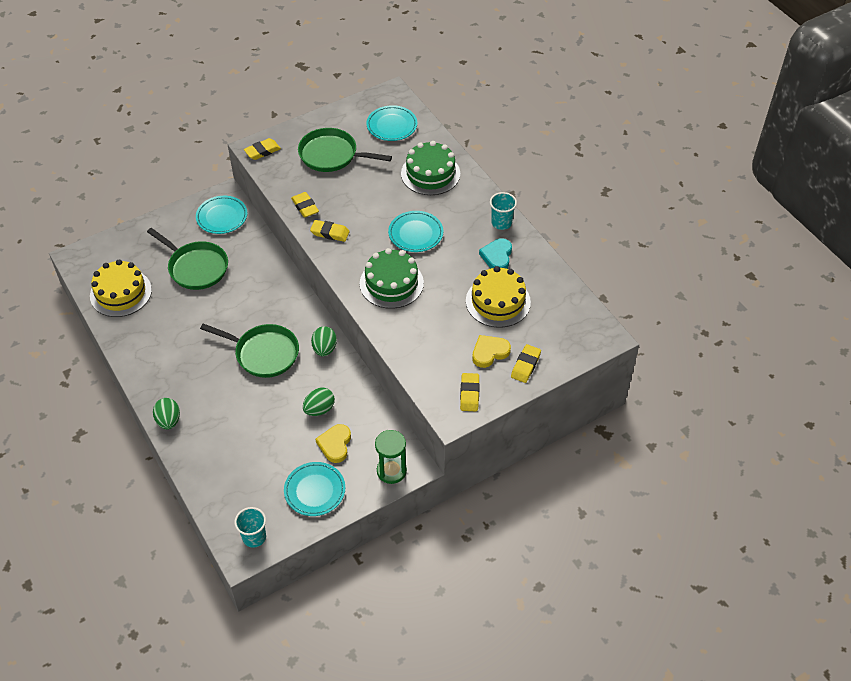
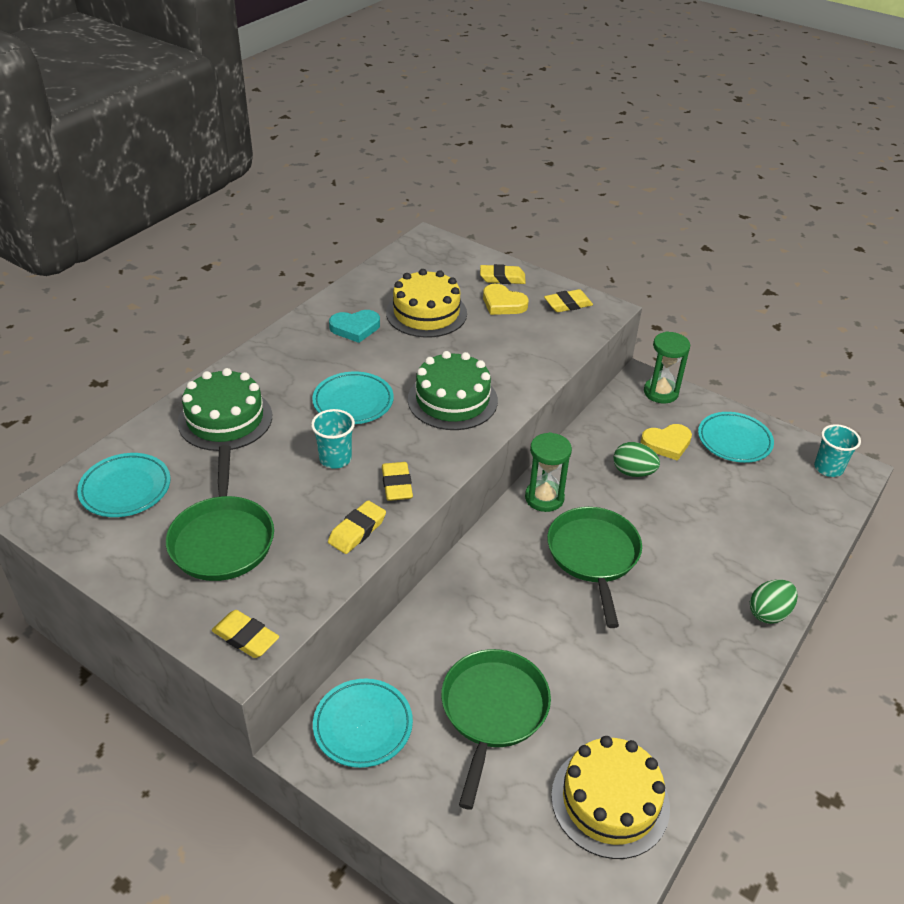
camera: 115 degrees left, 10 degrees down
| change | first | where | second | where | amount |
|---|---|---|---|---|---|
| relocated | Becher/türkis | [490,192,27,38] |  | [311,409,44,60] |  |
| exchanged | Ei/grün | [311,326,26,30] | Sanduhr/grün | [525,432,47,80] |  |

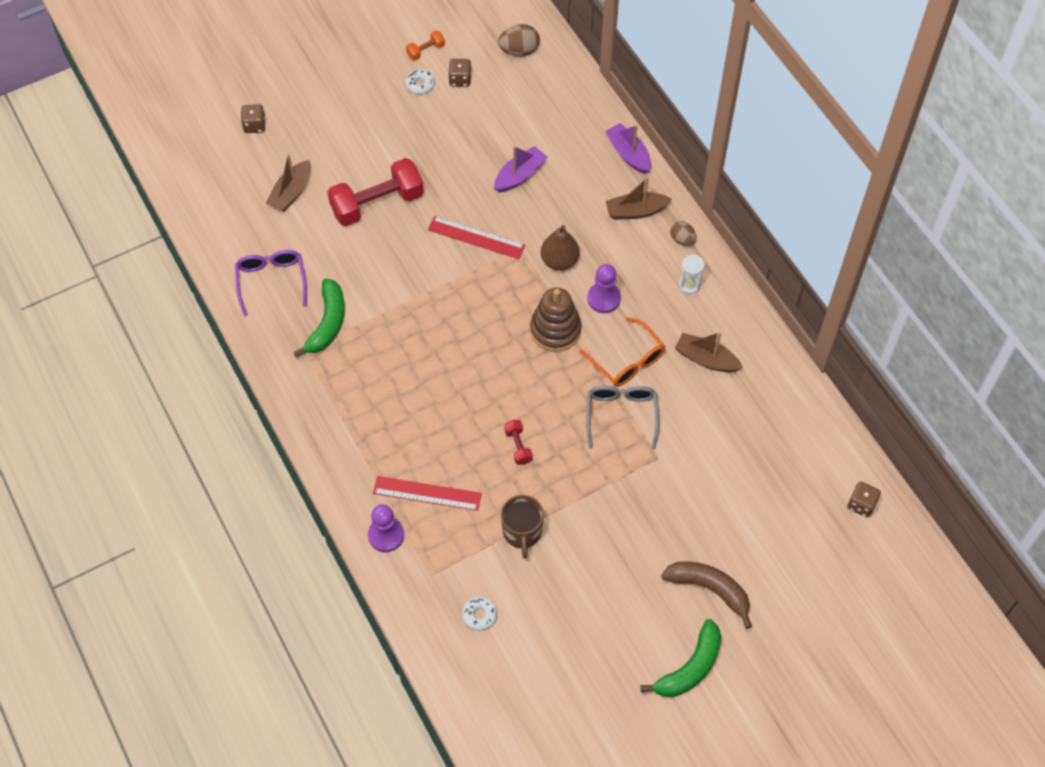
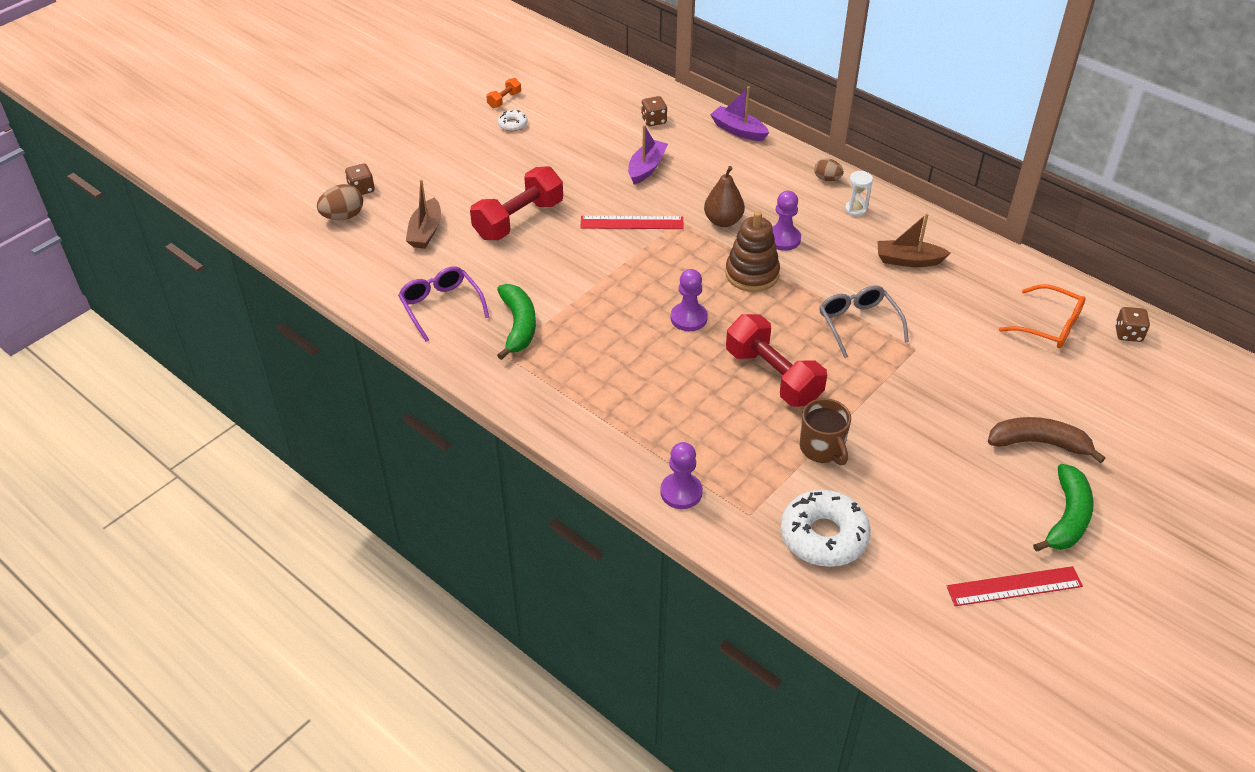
camera: 20 degrees left, 15 degrees down
| change | first | where | second | where | amount |
|---|---|---|---|---|---|
| relocated | Ei/braun | [498,24,42,33] |  | [317,184,46,37] |  |
| relocated | Spielwürfel/braun | [448,59,24,28] |  | [641,96,26,30] |  |
| appeared |  |  | Bauer/lila | [671,269,37,62] |  |
| size | Hantel/rot | [504,420,29,45] |  | [726,314,101,93] | x2.25 |
| size | Donut/weiß | [462,597,35,34] |  | [781,490,90,77] | x2.16 |
| relocated | Lineal/rot | [373,476,109,35] |  | [947,566,136,40] |  |
| relocated | Brille/orange | [579,317,86,70] |  | [999,284,87,64] |  |
| missing | Boot/braun | [606,177,66,43] |  |  |  |

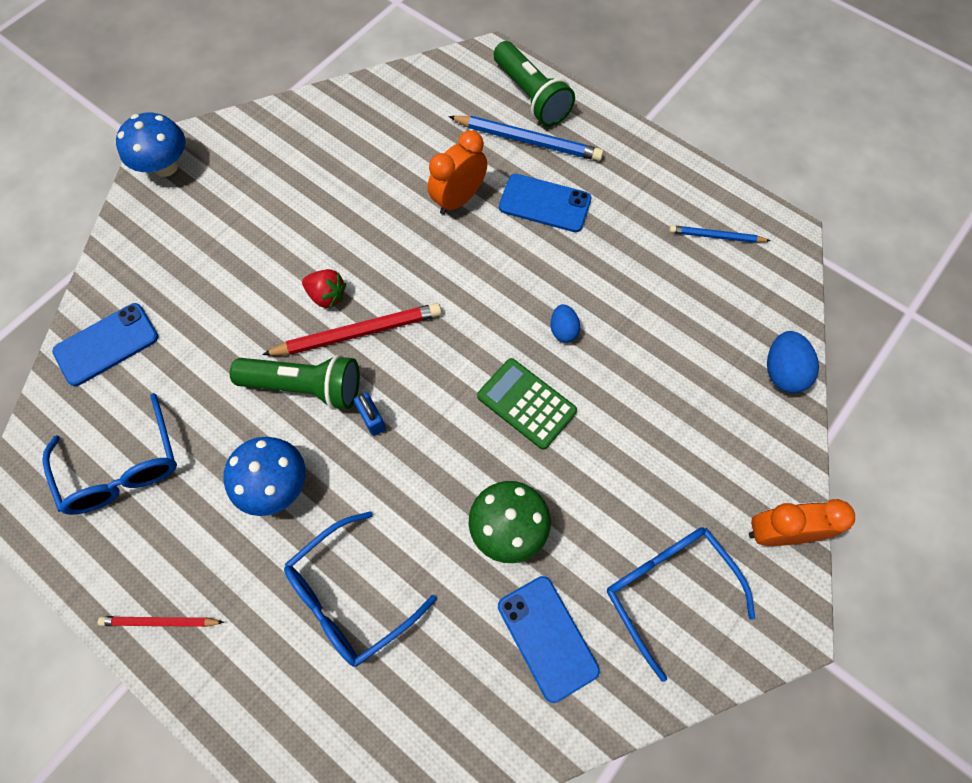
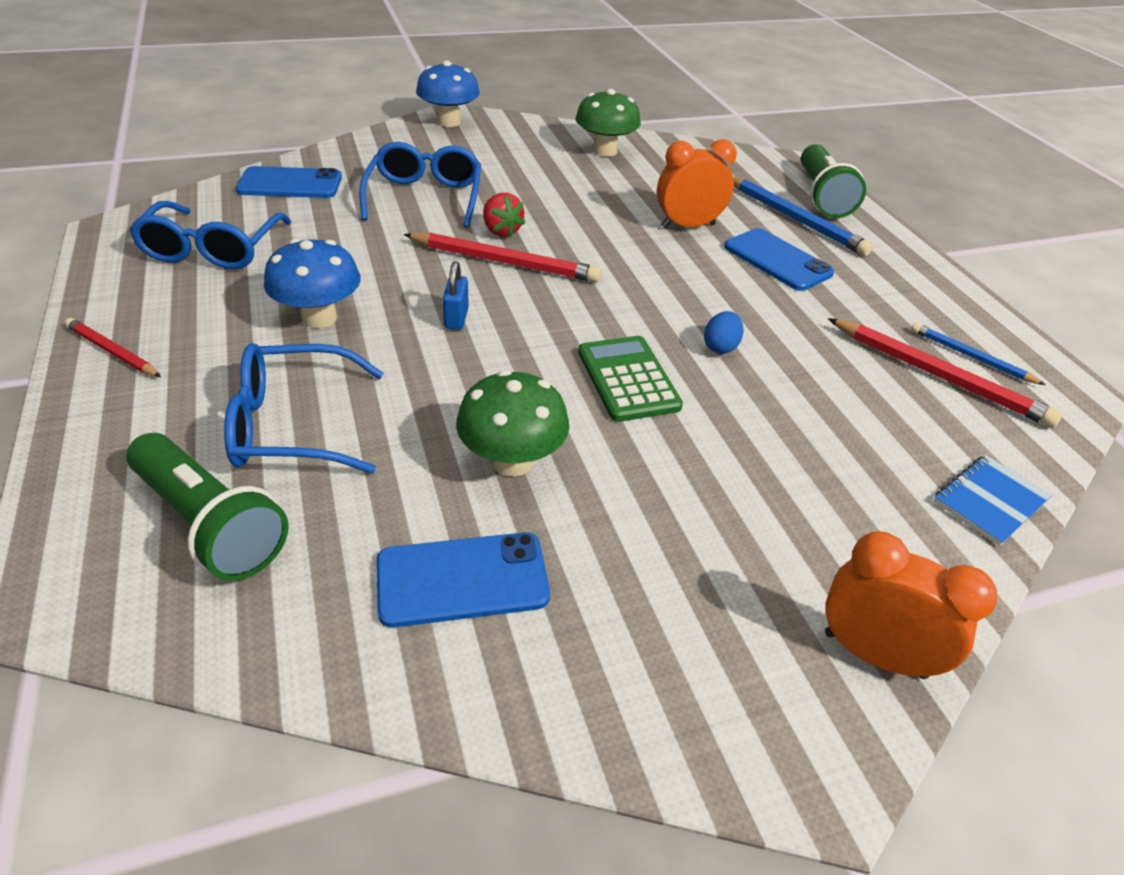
camera: 30 degrees right, 25 degrees down
| change | first | where | second | where | amount |
|---|---|---|---|---|---|
| relocated | Taschenlampe/grün | [230,355,130,55] |  | [126,433,163,148] |  |
| relocated | Brille/blau | [607,527,149,155] |  | [359,142,122,86] |  |
| spun | Handy/blau | [498,576,102,127] |  | [376,532,174,96] | 75 degrees clockwise |
| appeared |  |  | Pilz/grün | [576,89,65,68] |  |
| appeared |  |  | Bleistift/rot | [828,318,235,110] |  |
| exchanged | Ei/blau | [767,331,52,62] | Notizbuch/blau | [933,455,119,91] |  |

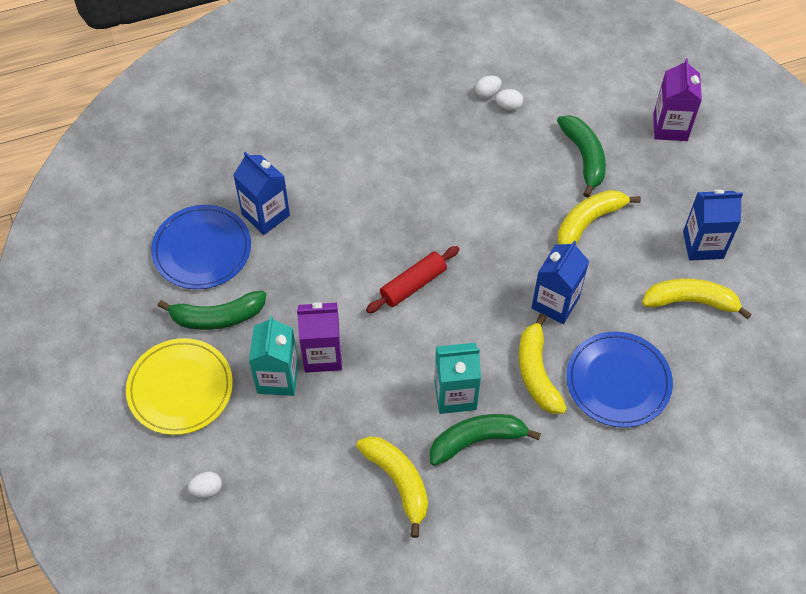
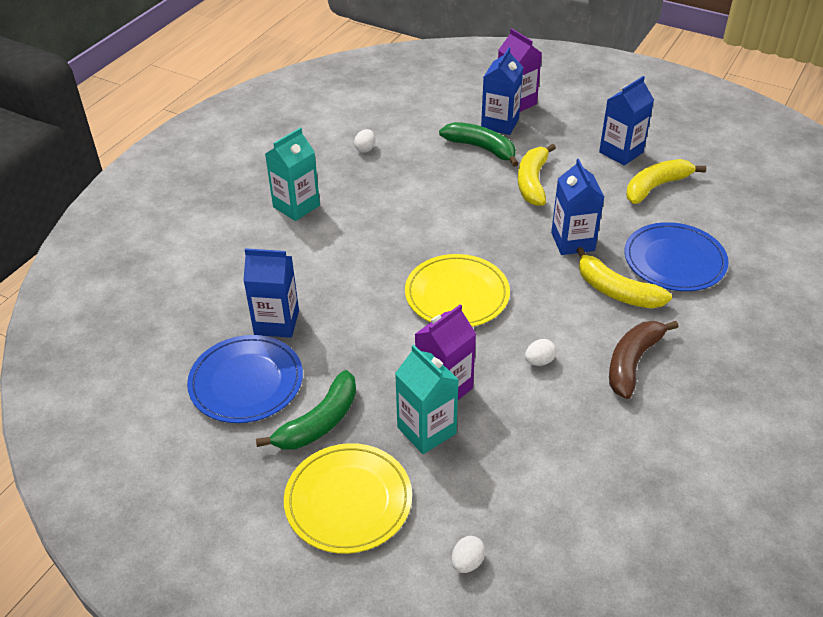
camera: 40 degrees left, 15 degrees down
| change | first | where | second | where | amount |
|---|---|---|---|---|---|
| relocated | Getränkekarton/türkis | [434,343,47,71] |  | [265,128,55,93] |  |
| exchanged | Nudelholz/rot | [366,246,93,67] | Teller/gelb | [405,254,105,73] |  |
| appeared |  |  | Getränkekarton/blau | [481,47,42,88] |  |
| relocated | Ei/weiß | [495,89,28,22] |  | [525,339,31,27] |  |
| colour | Banane/grün | [430,414,111,52] | Banane/braun | [609,321,70,78] |  |
| missing | Banane/gelb | [356,436,72,102] |  |  |  |

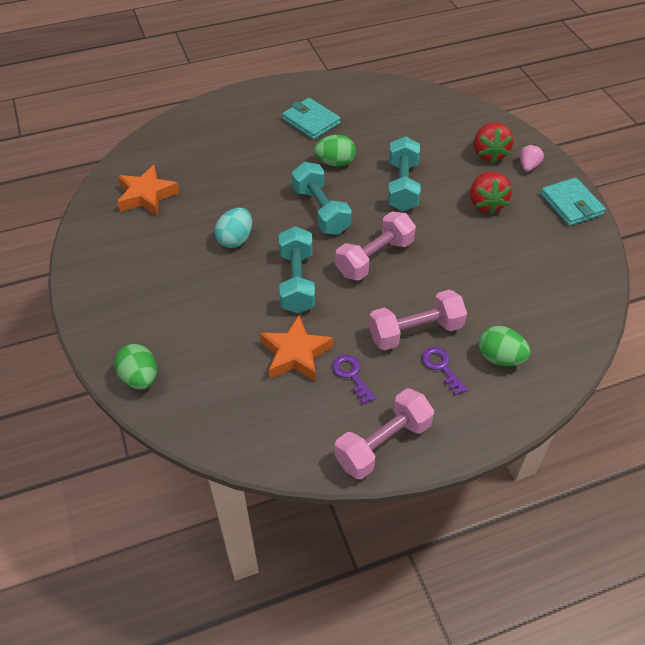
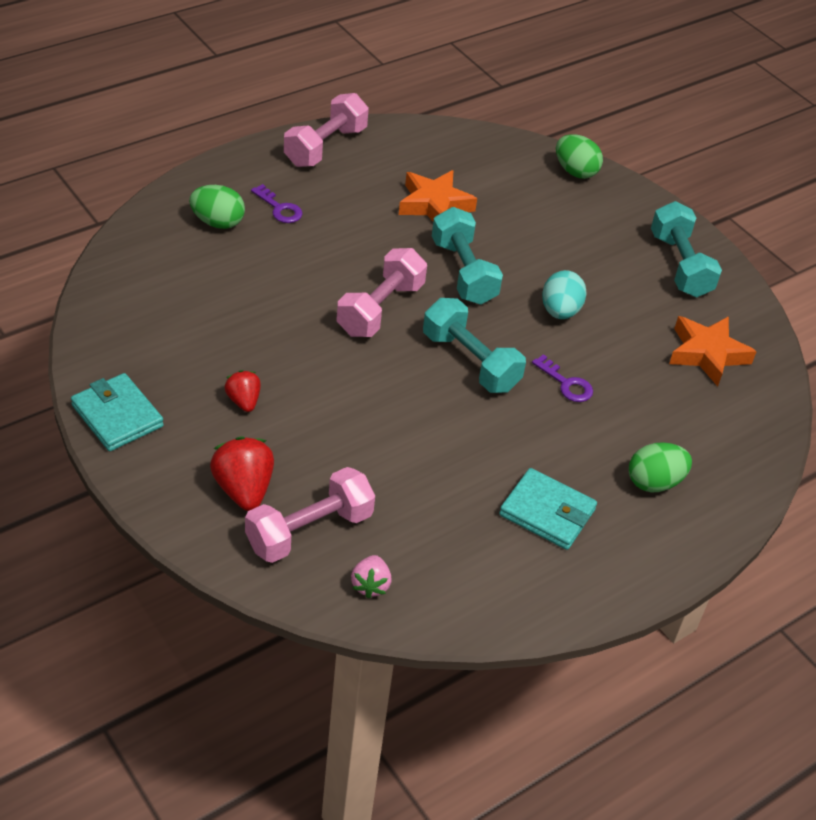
camera: 160 degrees right, 5 degrees down
| change | first | where | second | where | amount |
|---|---|---|---|---|---|
| size | Erdbeere/rot | [470,172,42,42] |  | [224,370,37,42] | x0.61 |
| relocated | Hantel/rosa | [369,290,98,61] |  | [245,467,130,96] |  |
| relocated | Erdbeere/rosa | [520,144,24,28] |  | [351,555,41,43] |  |
| relocated | Schlüssel/lila | [332,355,44,49] |  | [532,354,61,48] |  |
| relocated | Ei/grün | [314,135,42,32] |  | [629,442,63,50] |  |
| relocated | Hantel/türkis | [388,136,32,75] |  | [651,201,71,96] |  |

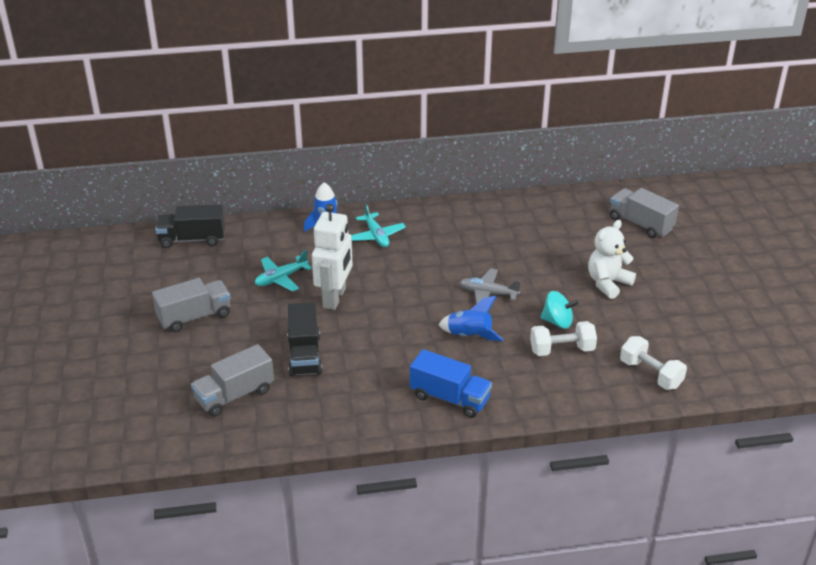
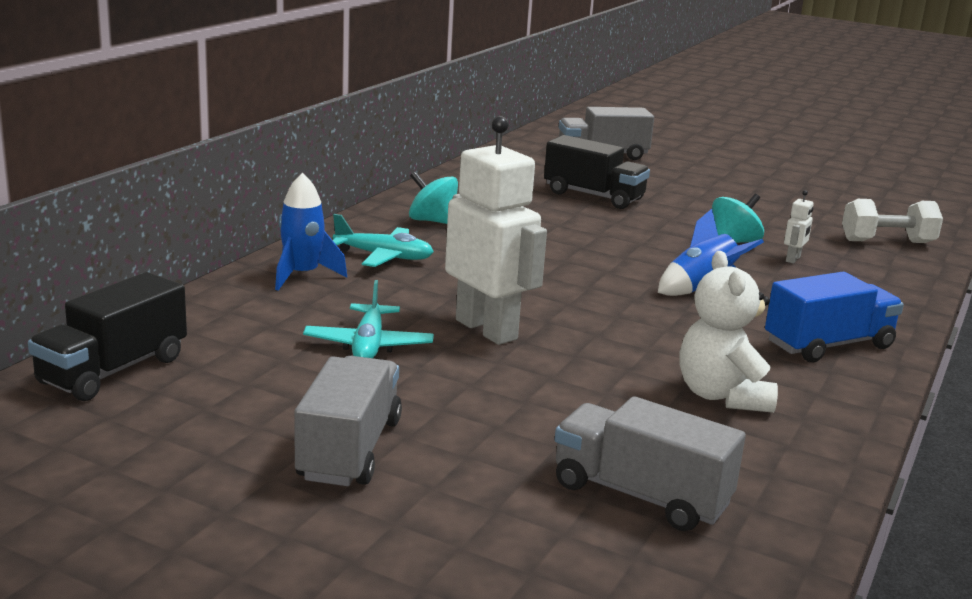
camera: 55 degrees left, 15 degrees down
| change | first | where | second | where | amount |
|---|---|---|---|---|---|
| appeared |  |  | Kreisel/türkis | [409,171,49,53] |  |
| relocated | Lastwagen/schwarz | [287,302,35,75] |  | [544,135,106,74] |  |
| spun | Lastwagen/grau | [191,344,83,73] |  | [555,396,191,135] | 120 degrees clockwise |
| relocated | Teddybär/weiß | [588,220,48,79] |  | [679,251,99,162] |  |
| exchanged | Hantel/weiß | [530,321,67,35] | Roboter/weiß | [784,190,30,73] |  |
| missing | Flugzeug/grau | [459,268,62,36] |  |  |  |

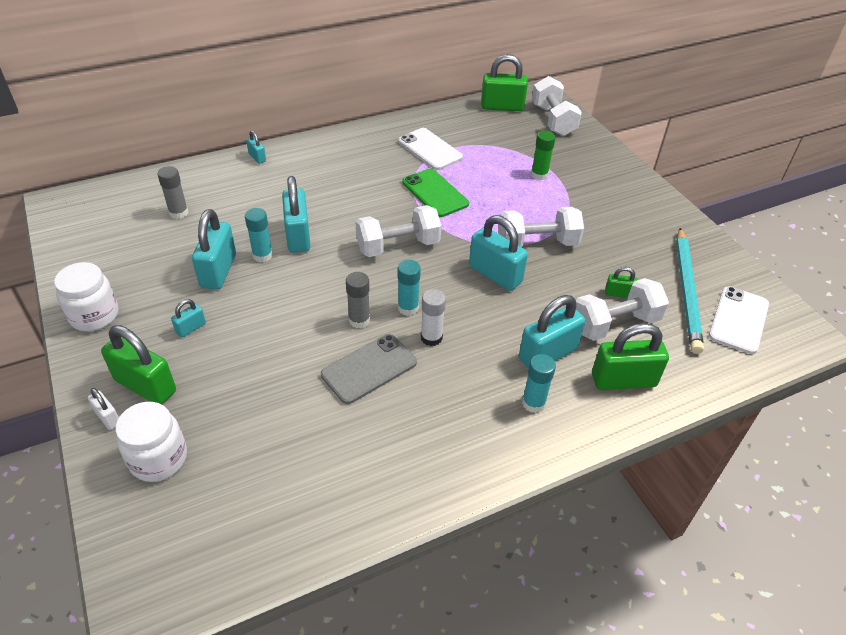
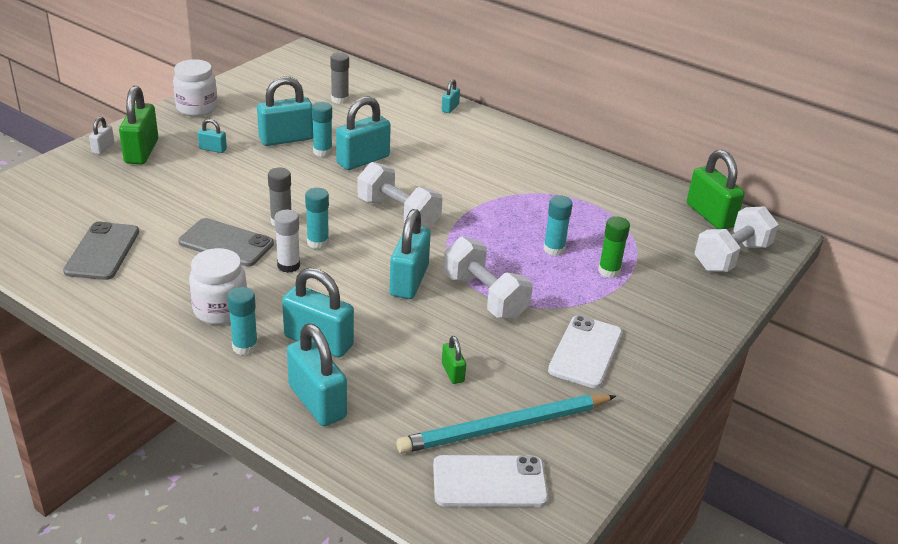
camera: 60 degrees right, 10 degrees down
| change | first | where | second | where | amount |
|---|---|---|---|---|---|
| appeared |  |  | Handy/grau | [63,222,76,58] |  |
| relocated | Einmachglas/weiß | [115,402,72,80] |  | [189,248,58,77] |  |
| colour | Vorhängeschloss/grün | [592,323,77,67] | Vorhängeschloss/türkis | [287,323,60,103] |  |
| appeared |  |  | Klebestift/türkis | [543,195,30,61] |  |
| relocated | Handy/weiß | [398,128,65,42] |  | [548,315,74,73] |  |
| missing | Handy/grün | [402,168,67,49] |  |  |  |
| missing | Hantel/weiß | [576,278,93,63] |  |  |  |

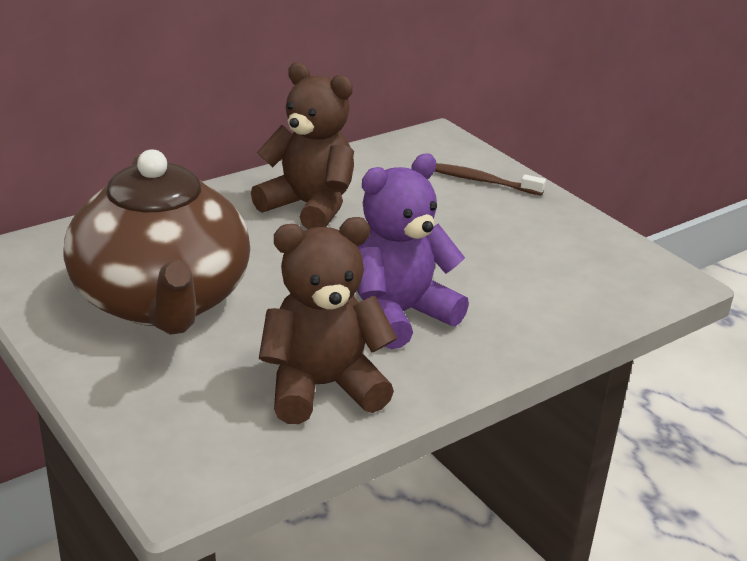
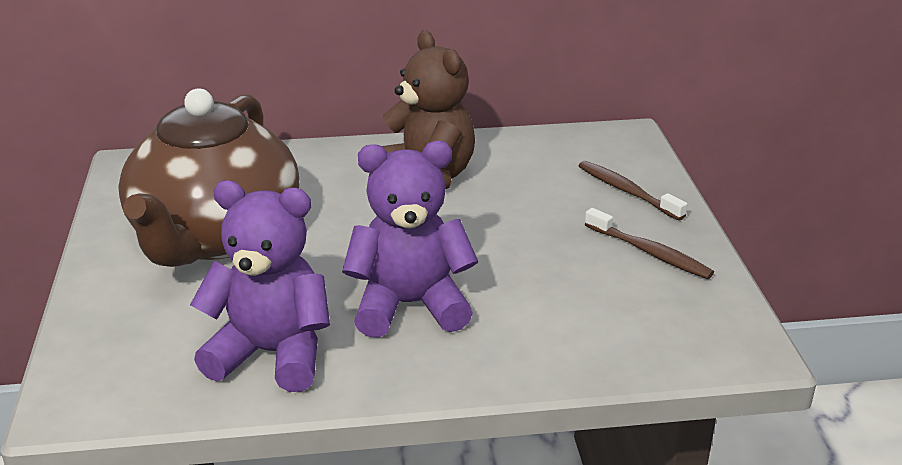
camera: 30 degrees right, 0 degrees up
| change | first | where | second | where | amount |
|---|---|---|---|---|---|
| colour | Teddybär/braun | [259,217,138,207] | Teddybär/lila | [190,180,140,212] |  |
| appeared |  |  | Zahnbürste/braun | [585,208,129,71] |  |

